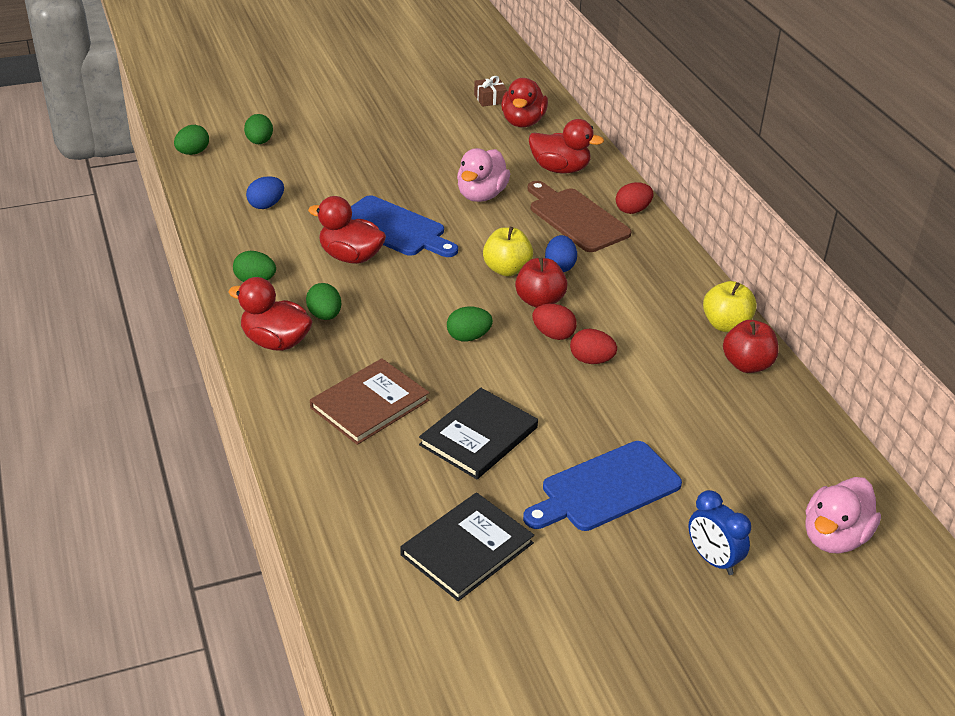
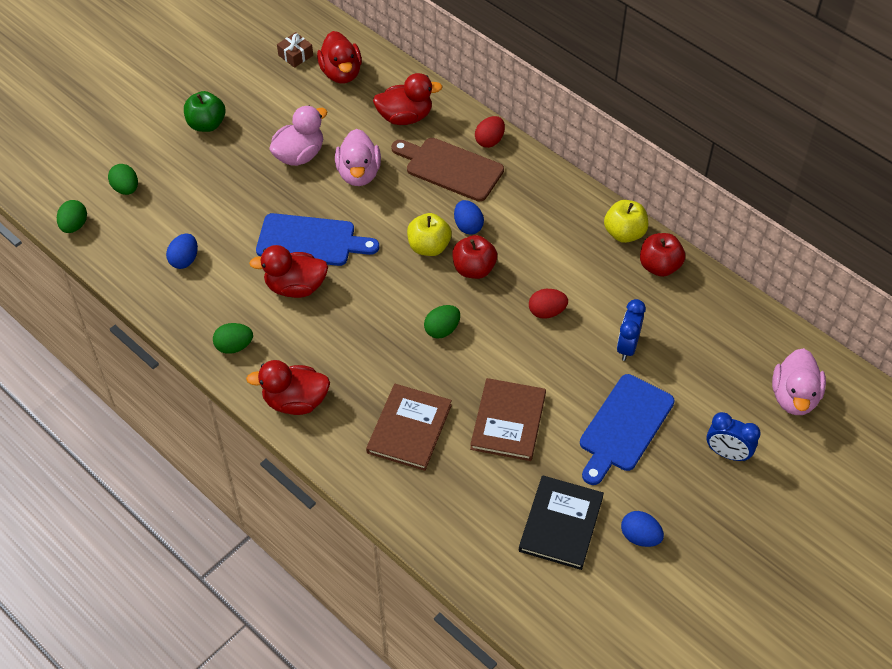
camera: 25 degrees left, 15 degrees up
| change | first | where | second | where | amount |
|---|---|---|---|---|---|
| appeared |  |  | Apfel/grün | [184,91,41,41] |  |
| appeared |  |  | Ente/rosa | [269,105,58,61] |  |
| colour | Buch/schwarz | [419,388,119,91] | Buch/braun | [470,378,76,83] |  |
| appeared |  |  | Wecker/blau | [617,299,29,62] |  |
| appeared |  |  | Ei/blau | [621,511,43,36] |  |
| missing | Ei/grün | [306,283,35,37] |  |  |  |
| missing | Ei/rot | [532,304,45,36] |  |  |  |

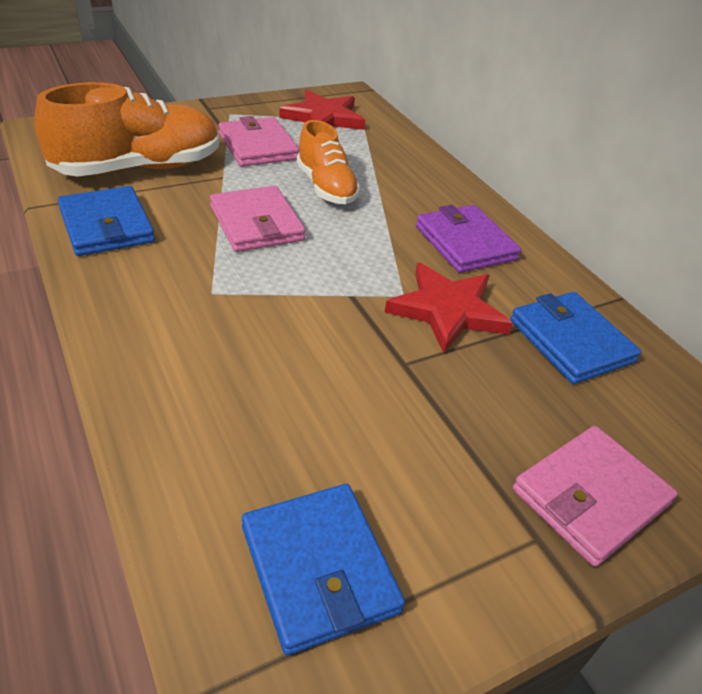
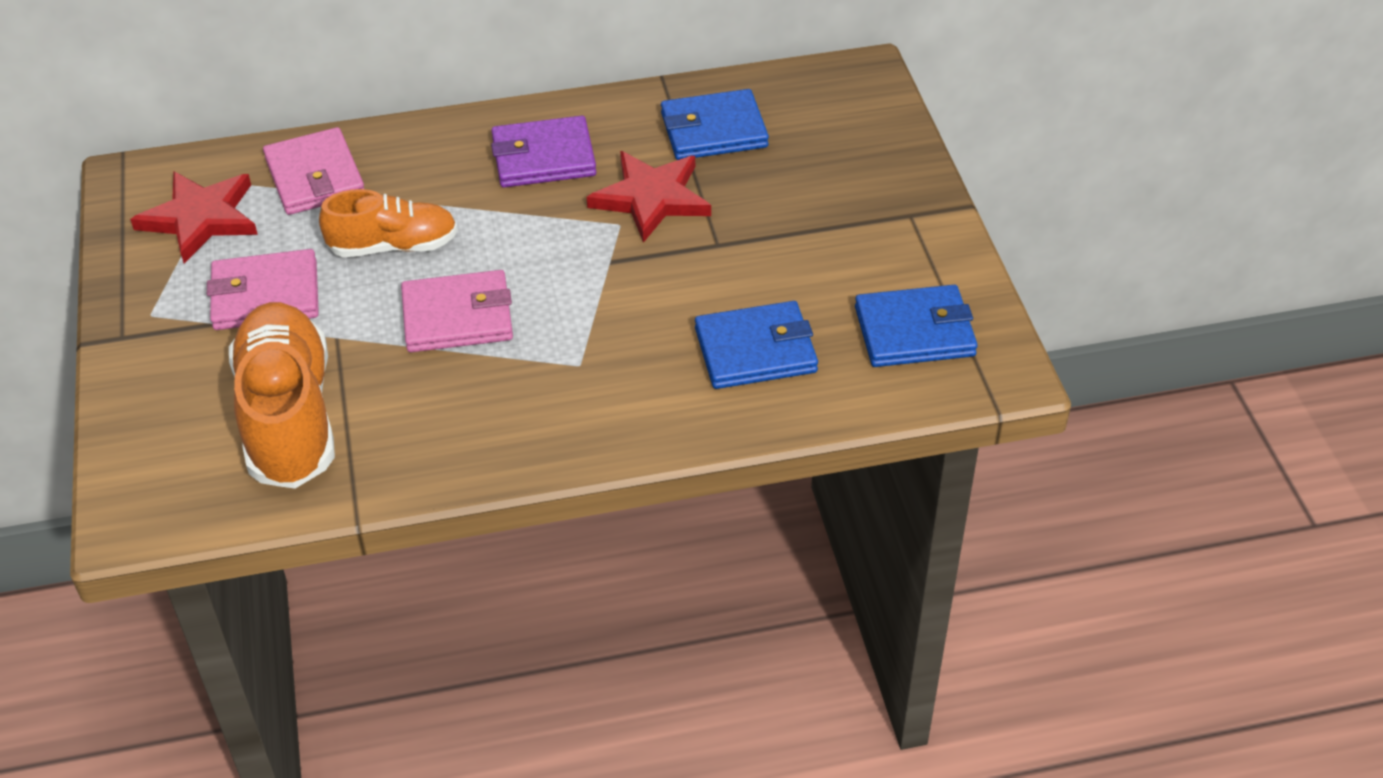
camera: 70 degrees left, 5 degrees up
| change | first | where | second | where | amount |
|---|---|---|---|---|---|
| relocated | Geldbörse/rosa | [513,426,165,141] |  | [263,127,101,88] |  |
| relocated | Geldbörse/blau | [58,186,97,70] |  | [695,301,123,88] |  |

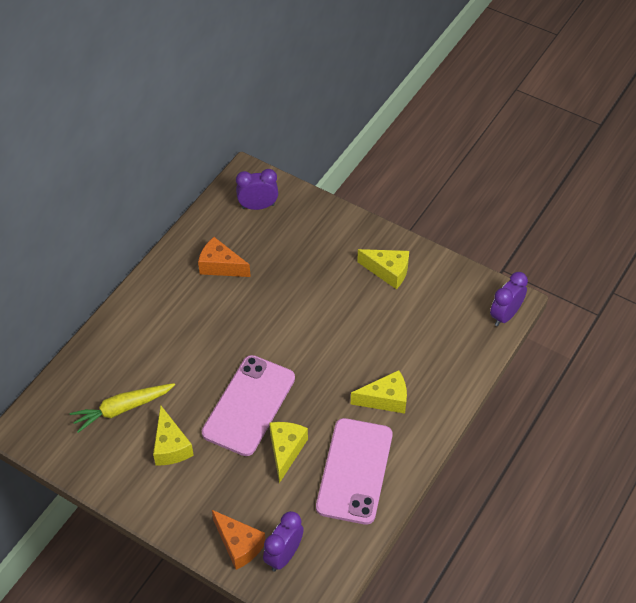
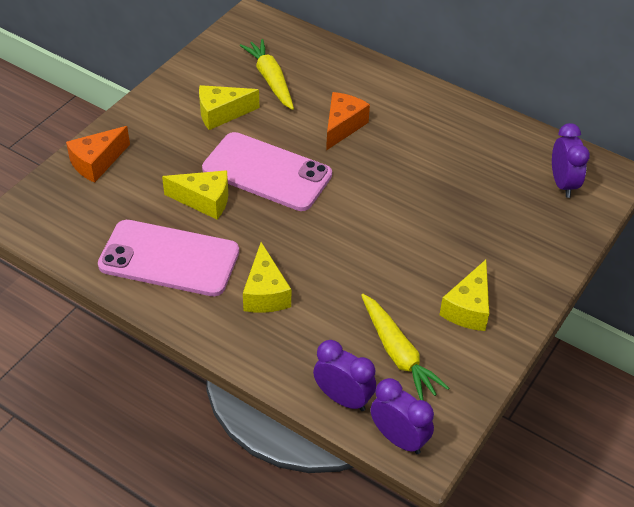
camera: 90 degrees right, 5 degrees down
| change | first | where | second | where | amount |
|---|---|---|---|---|---|
| relocated | Wecker/lila | [263,511,41,61] |  | [313,340,63,71] |  |
| relocated | Käse/orange | [198,237,53,40] |  | [326,92,44,59] |  |
| appeared |  |  | Karotte/gelb | [361,294,88,107] |  |

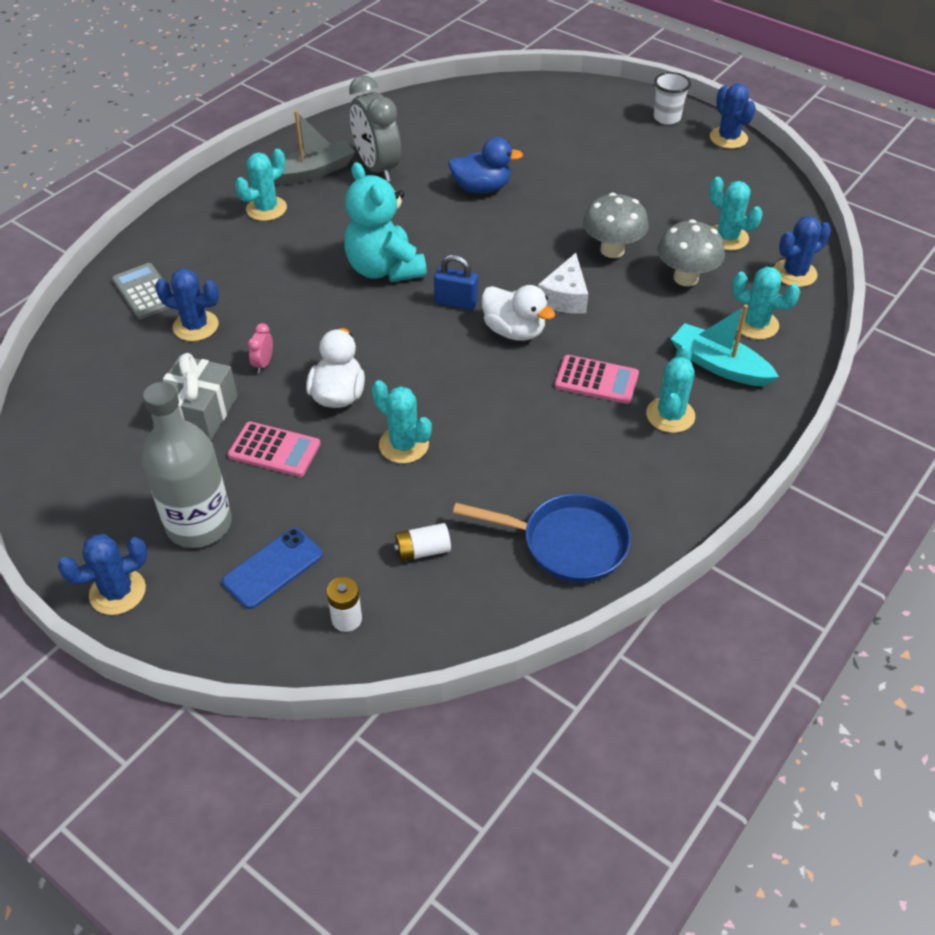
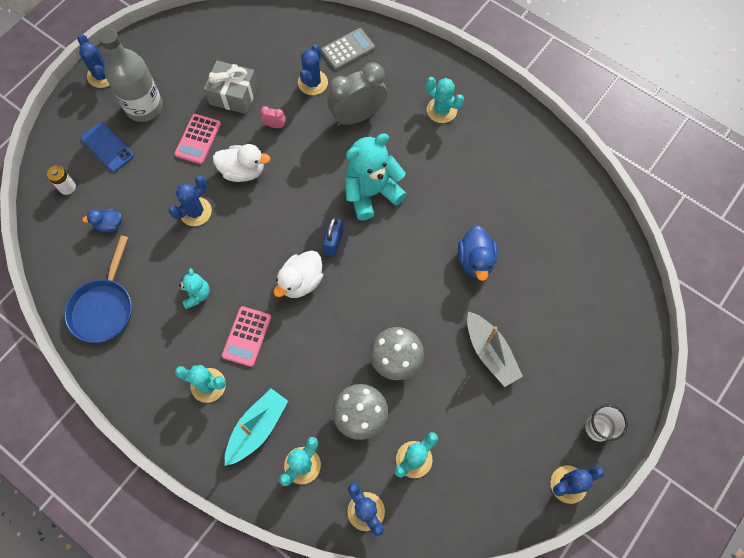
camera: 90 degrees right, 20 degrees up
| change | first | where | second | where | amount |
|---|---|---|---|---|---|
| exchanged | Batterie/weiß | [394,523,57,38] | Ente/blau | [82,209,40,23] |  |
| colour | Kaktus/türkis | [372,380,60,83] | Kaktus/blau | [169,176,43,50] |  |
| appeared |  |  | Teddybär/türkis | [179,268,31,41] |  |
| relocated | Wecker/grau | [349,75,52,106] |  | [327,62,60,64] |  |
| relocated | Boot/grau | [272,111,83,74] |  | [467,311,56,76] |  |
| missing | Käse/weiß | [538,253,50,61] |  |  |  |

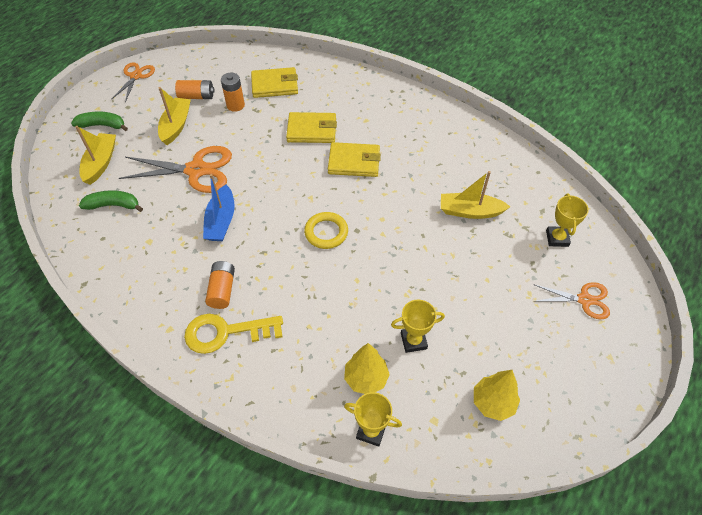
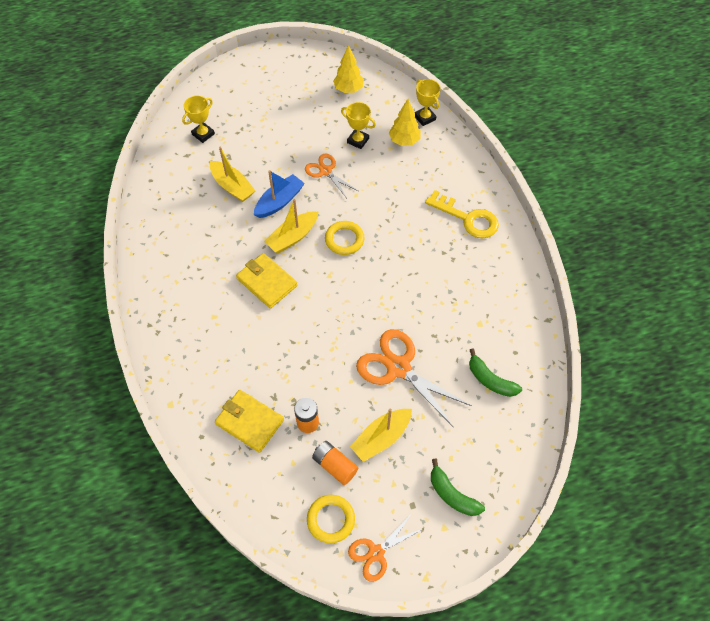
camera: 140 degrees left, 5 degrees up
| change | first | where | second | where | amount |
|---|---|---|---|---|---|
| relocated | Boot/blau | [203,174,32,67] |  | [254,170,51,48] |  |
| relocated | Boot/gelb | [75,126,41,59] |  | [264,199,54,54] |  |
| relocated | Schere/orange | [533,282,77,37] |  | [305,153,53,45] |  |
| appeared |  |  | Ring/gelb | [307,495,48,49] |  |
| missing | Batterie/orange | [205,261,30,48] |  |  |  |
| missing | Geldbörse/gelb | [286,112,51,31] |  |  |  |

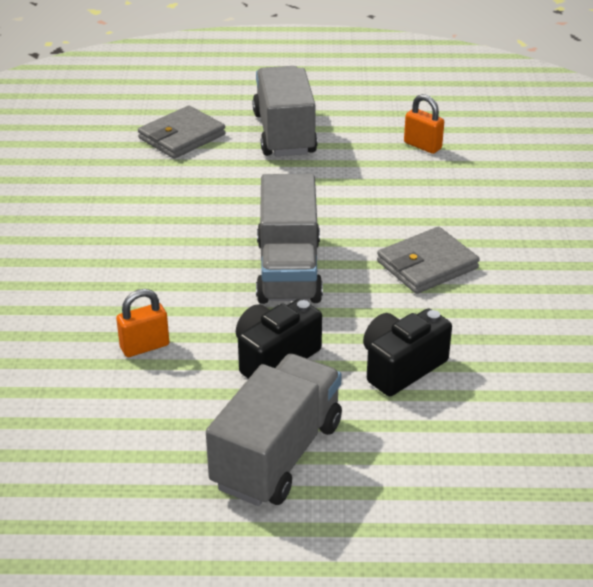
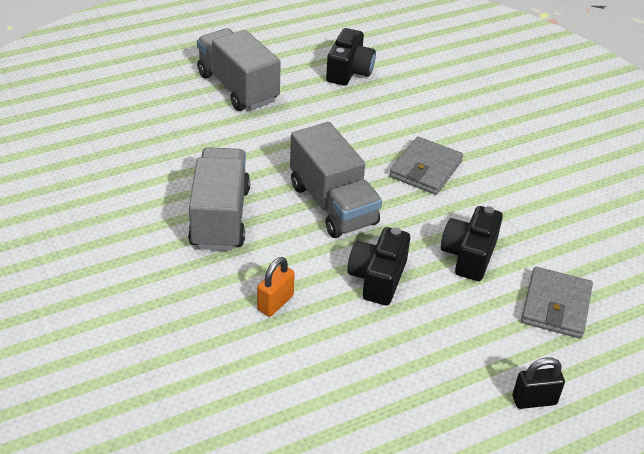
camera: 30 degrees left, 5 degrees up
| change | first | where | second | where | amount |
|---|---|---|---|---|---|
| relocated | Lastwagen/grau | [206,354,136,152] |  | [188,147,62,103] |  |
| exchanged | Vorhängeschloss/orange | [404,94,40,60] | Kamera/schwarz | [326,28,50,58] |  |
| appeared |  |  | Vorhängeschloss/schwarz | [513,357,52,52] |  |
| relocated | Geldbörse/grau | [138,105,88,54] |  | [521,267,72,72] |  |

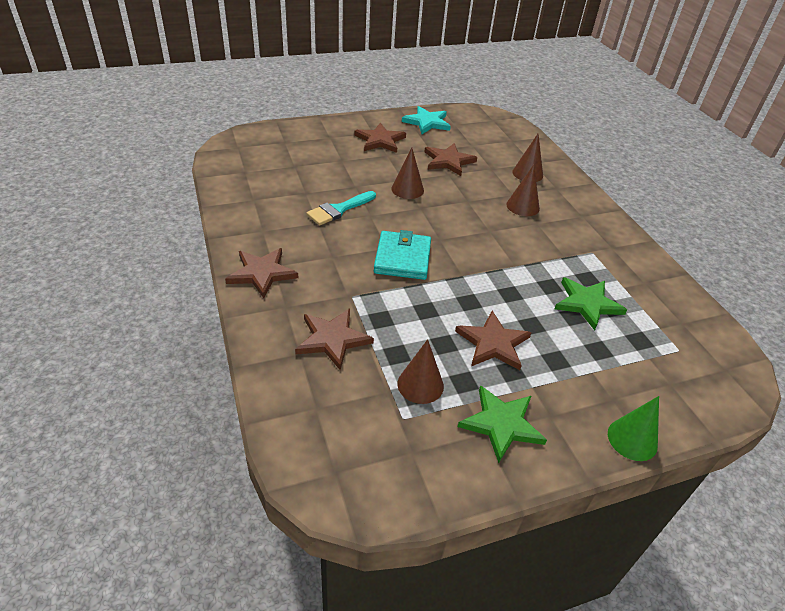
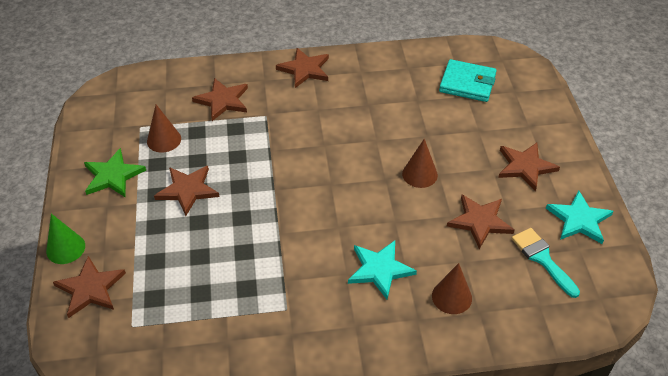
camera: 105 degrees right, 5 degrees up
| change | first | where | second | where | amount |
|---|---|---|---|---|---|
| appeared |  |  | Stern/braun | [53,256,73,62] |  |
| exchanged | Kegel/braun | [506,165,34,51] | Stern/türkis | [348,241,69,58] |  |
| relocated | Geldbörse/türkis | [374,230,57,50] |  | [439,59,58,43] |  |
| relocated | Pinsel/türkis | [306,191,70,34] |  | [512,228,68,70] |  |
| missing | Stern/grün | [555,277,72,53] |  |  |  |

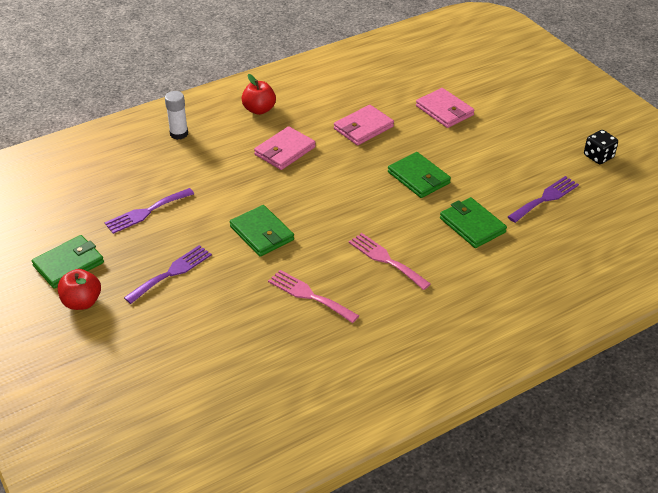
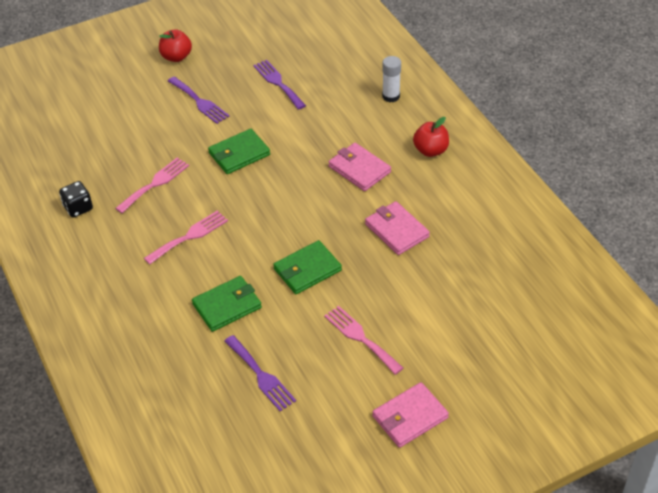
camera: 95 degrees right, 5 degrees up
| change | first | where | second | where | amount |
|---|---|---|---|---|---|
| relocated | Spielwürfel/schwarz | [584,130,34,34] |  | [59,181,34,37] |  |
| appeared |  |  | Gabel/rosa | [324,306,79,69] |  |
| relocated | Geldbörse/rosa | [416,88,59,40] |  | [372,382,77,66] |  |
| missing | Geldbörse/grün | [32,235,72,54] |  |  |  |

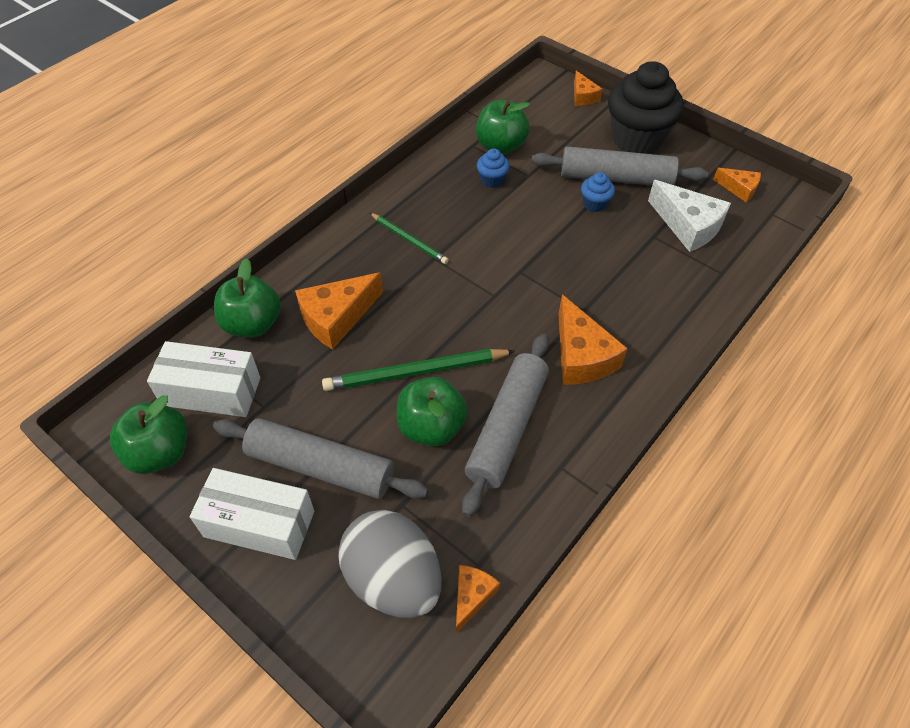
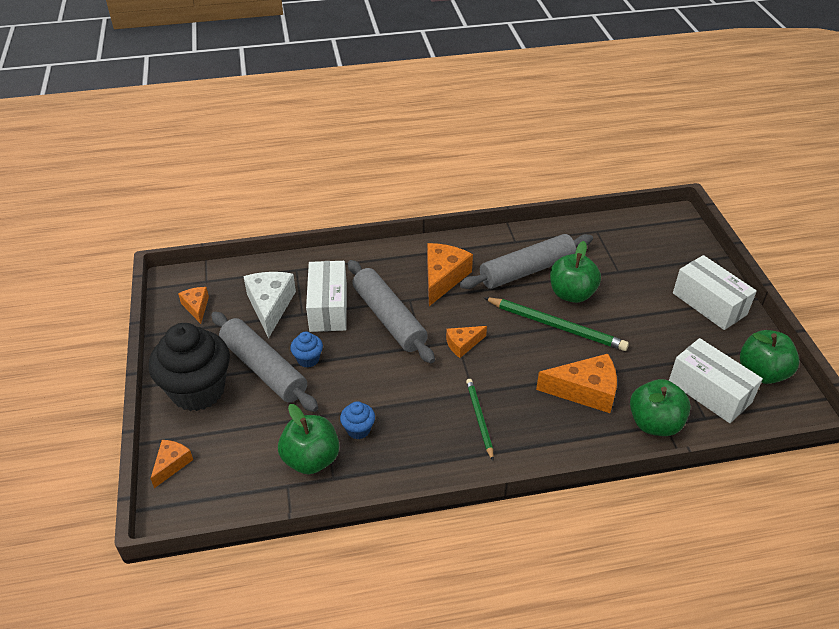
camera: 140 degrees left, 10 degrees down
| change | first | where | second | where | amount |
|---|---|---|---|---|---|
| appeared |  |  | Schachtel/weiß | [306,261,41,71] |  |
| relocated | Nudelholz/grau | [213,418,215,81] |  | [348,260,87,103] |  |
| relocated | Käse/orange | [456,565,44,68] |  | [446,326,41,32] |  |
| missing | Ei/grau | [338,510,104,108] |  |  |  |

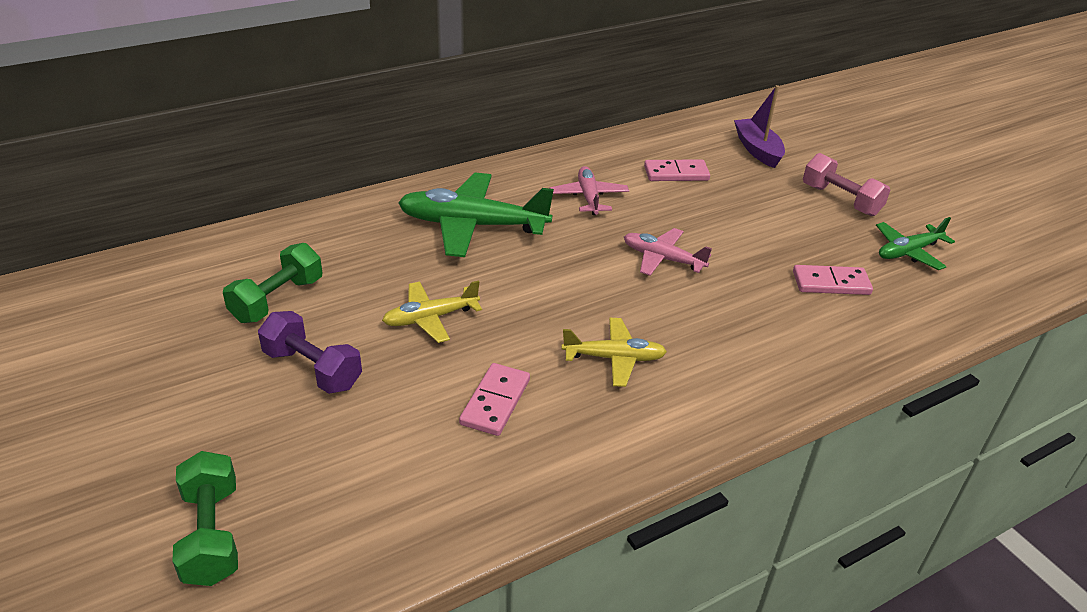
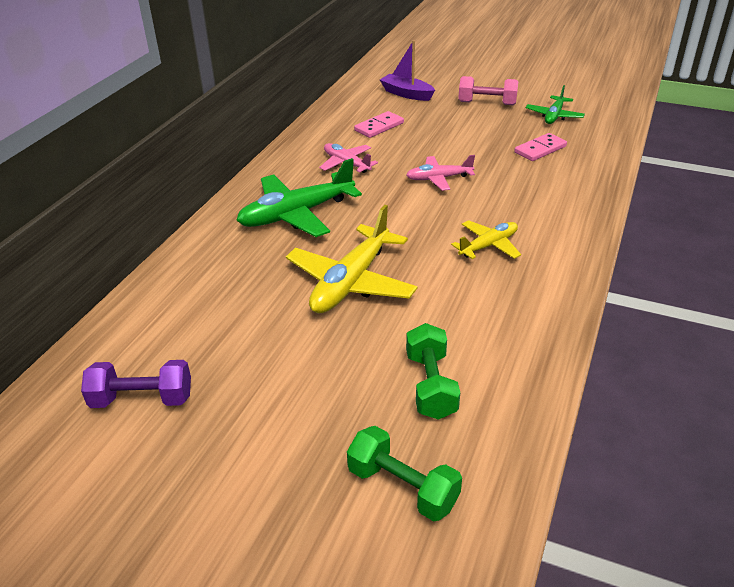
camera: 35 degrees left, 0 degrees up
| change | first | where | second | where | amount |
|---|---|---|---|---|---|
| relocated | Hantel/lila | [258,311,104,83] |  | [81,360,110,48] |  |
| size | Flugzeug/gelb | [382,280,100,63] |  | [286,205,132,109] | x1.76 |
| relocated | Hantel/grün | [223,243,100,80] |  | [406,323,54,97] |  |
| missing | Dominostein/rosa | [459,363,71,73] |  |  |  |

